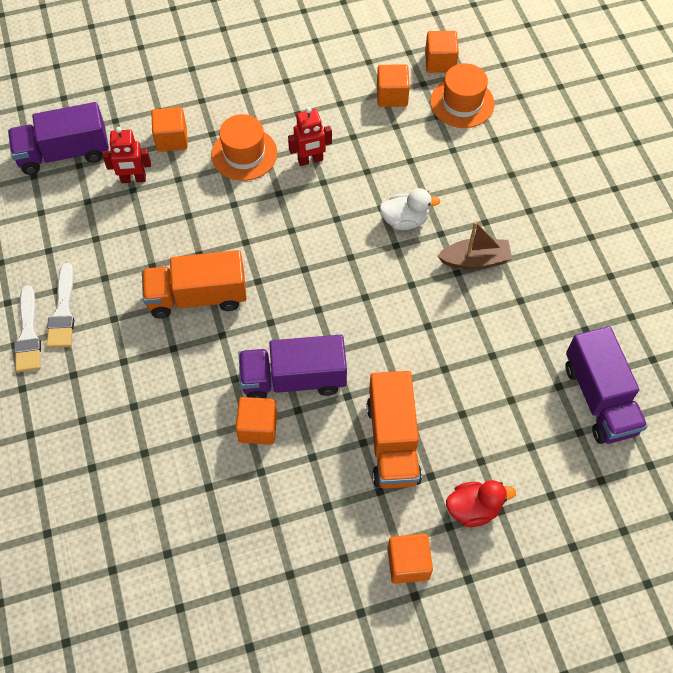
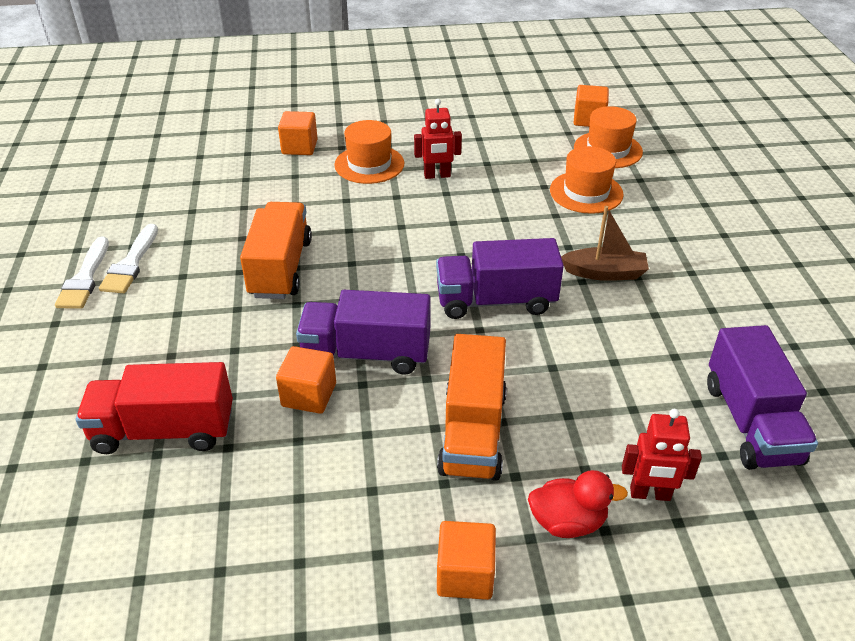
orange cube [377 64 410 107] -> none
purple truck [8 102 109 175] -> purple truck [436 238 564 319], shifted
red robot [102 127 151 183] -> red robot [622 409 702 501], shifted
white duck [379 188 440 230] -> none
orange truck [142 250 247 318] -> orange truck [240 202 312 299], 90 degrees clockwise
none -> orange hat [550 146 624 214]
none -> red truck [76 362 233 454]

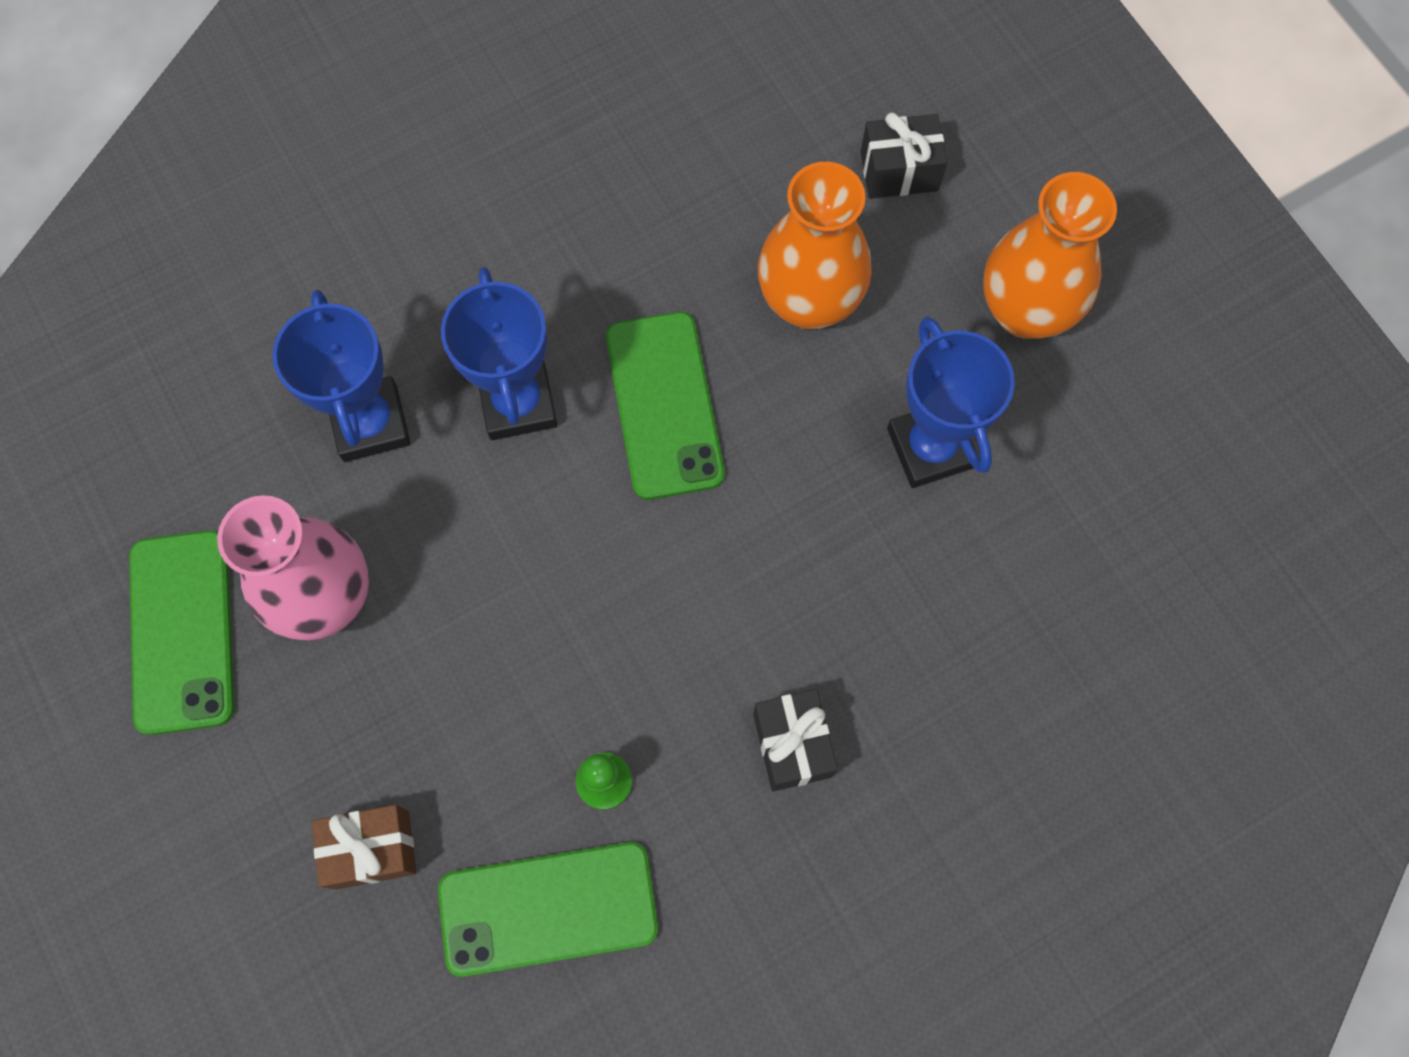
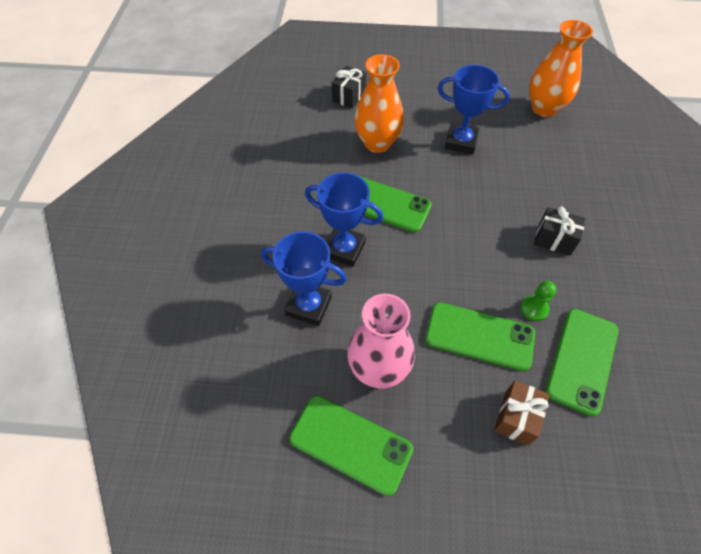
orange vase [983 172 1117 339] -> orange vase [529 20 593 117], shifted
none -> green phone [425 302 535 371]

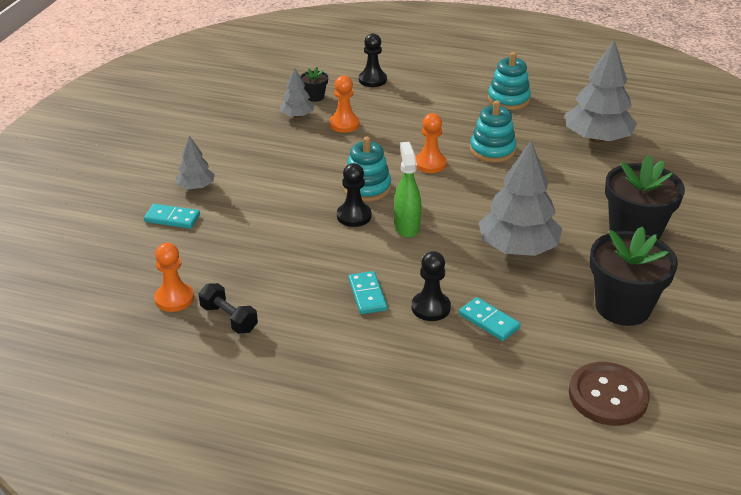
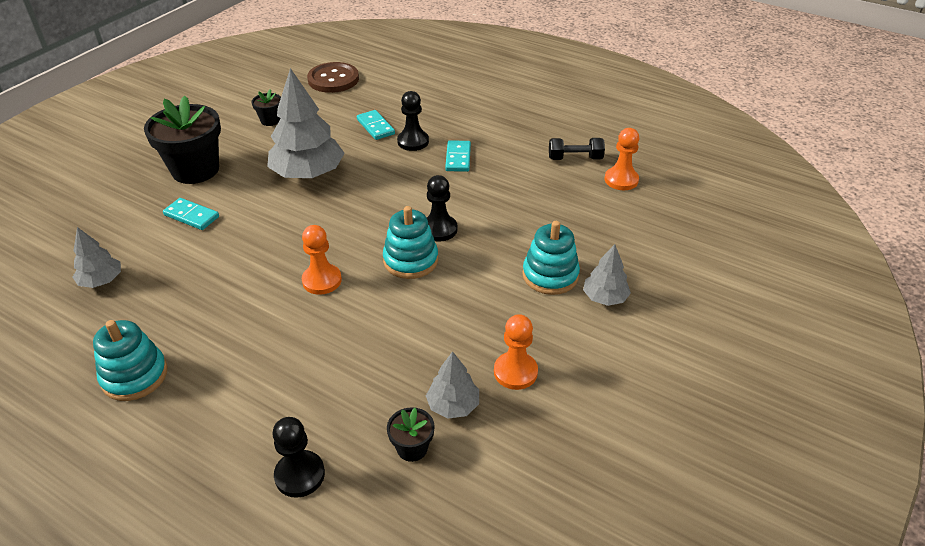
grey tree [565 40 637 143] -> grey tree [73 227 121 288], x0.52
orange pawn [329 75 360 133] -> orange pawn [494 314 538 390], shifted
turquoise stacking toy [470 100 516 163] -> turquoise stacking toy [522 221 580 295], shifted
green spray bottle [394 142 421 238] -> none
turquoise domino [144 204 200 229] -> turquoise domino [163 198 219 230], shifted
black flower pot [590 226 678 326] -> black flower pot [251 90 281 126], x0.46
black dumbbell [199 283 258 334] -> black dumbbell [549 138 605 160], 60 degrees counterclockwise

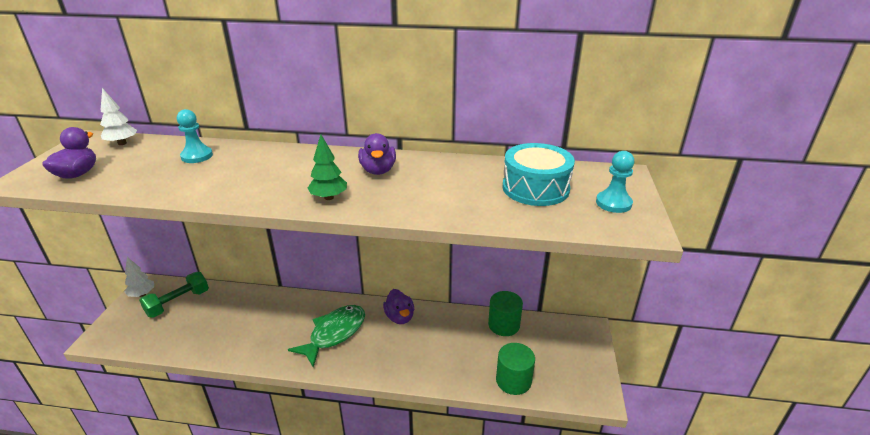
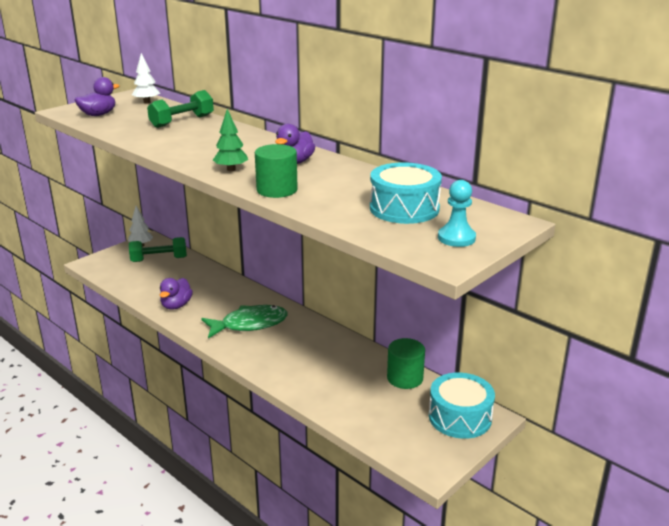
turquoise pawn [177 109 213 163] -> green dumbbell [147 90 214 128]
purple duck [383 289 414 324] -> purple duck [160 278 193 310], shifted
green cylinder [496 343 535 395] -> green cylinder [255 144 298 198], shifted
none -> turquoise drum [429 372 495 439]

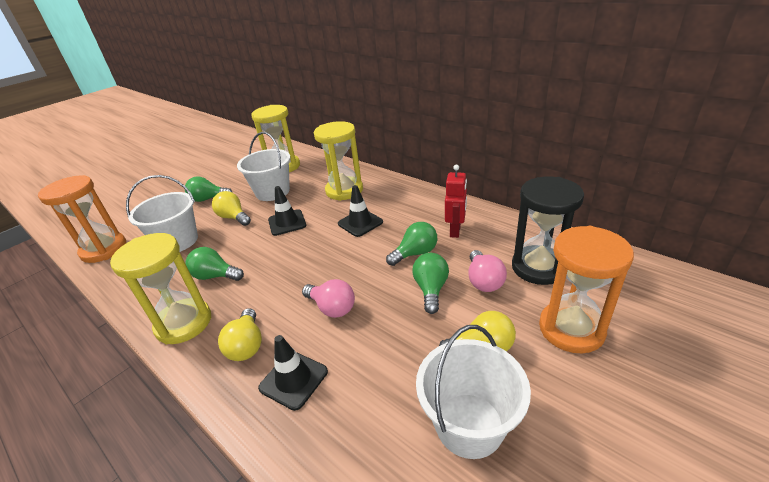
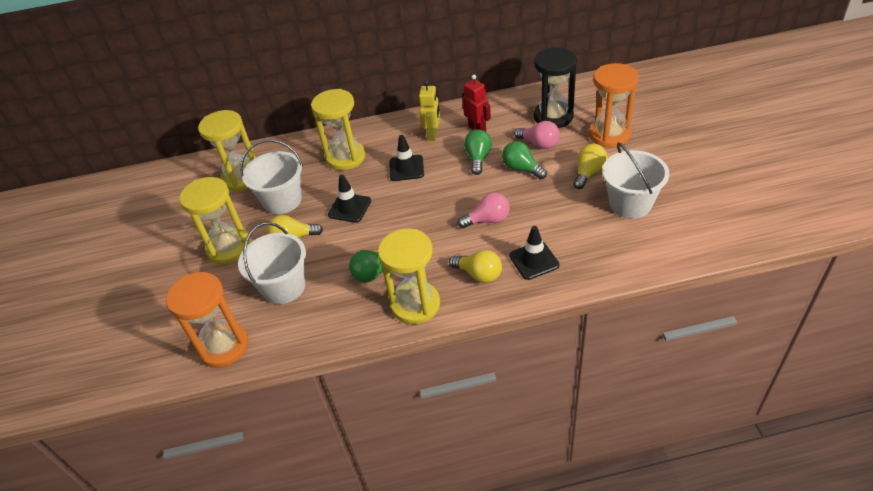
green light bulb [185 176 233 202] -> yellow hourglass [179 177 251 264]
none -> yellow robot [419 81 440 141]

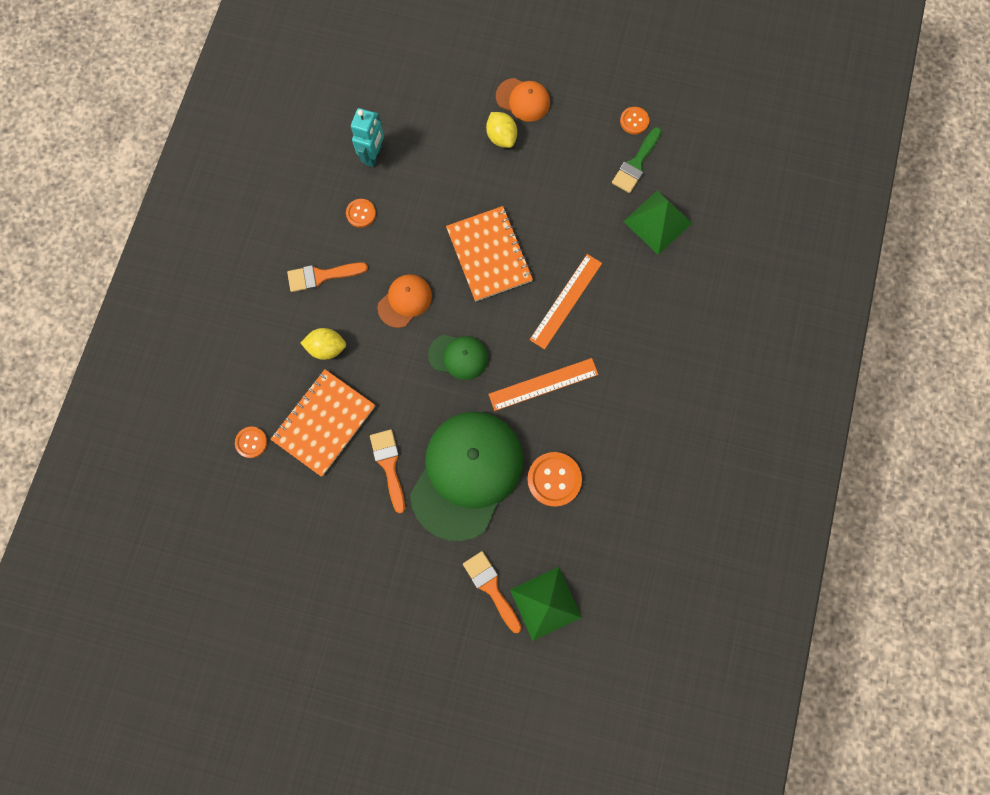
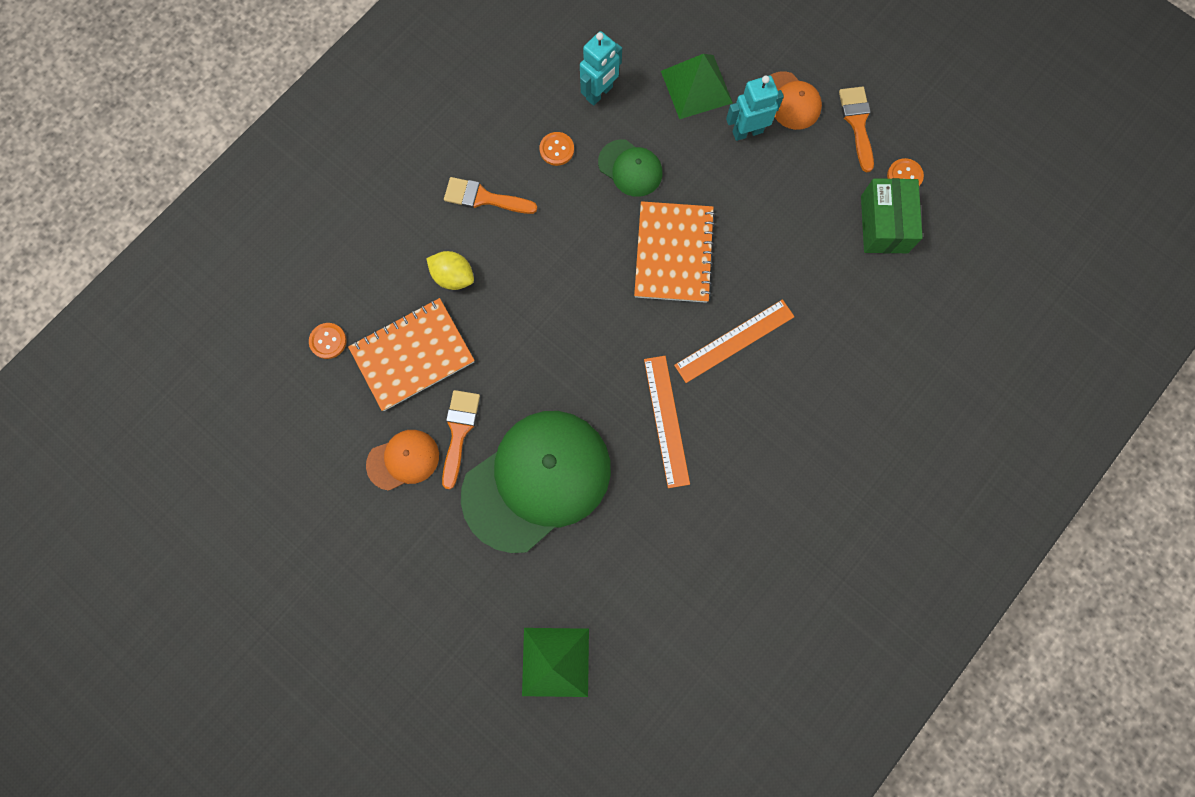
yellow lemon [486 112 517 148] -> turquoise robot [726 75 784 141]
green brush [612 127 661 193] -> green box [861 178 923 253]
green pyramid [623 190 692 255] -> green pyramid [661 54 733 119], shifted
orange cap [378 274 432 328] -> orange cap [366 430 439 491], shifted
green cap [428 335 488 380] -> green cap [598 139 662 197], shifted
orange ruler [488 358 598 411] -> orange ruler [644 356 690 488], 75 degrees clockwise
orange button [527 452 582 507] -> none
orange brush [463 551 522 633] -> orange brush [839 87 874 172], shifted

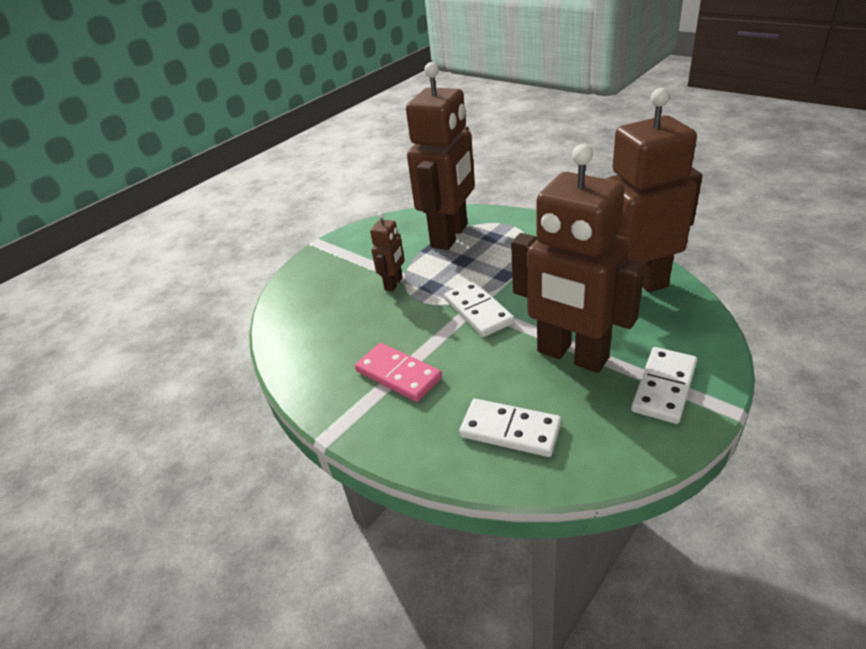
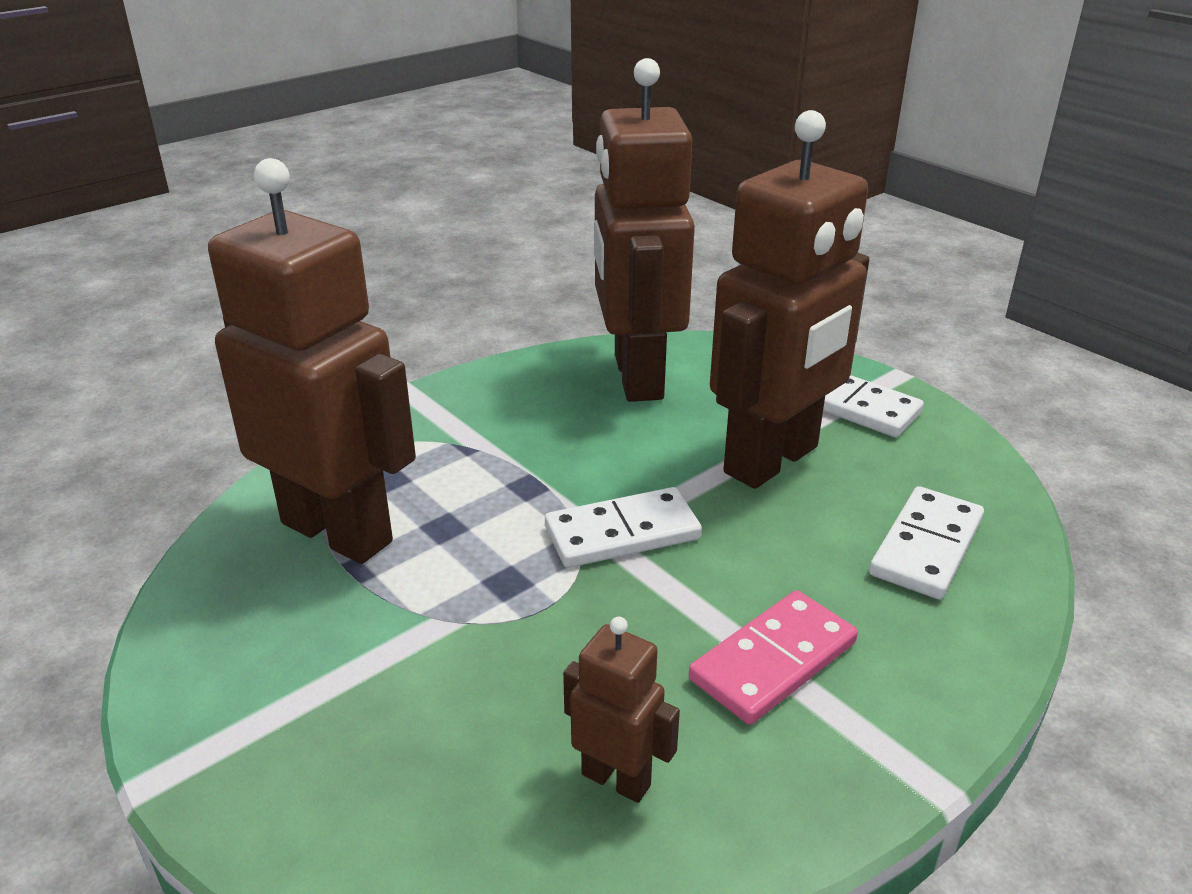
brown robot [370 212 405 291] -> brown robot [563 617 680 803], shifted

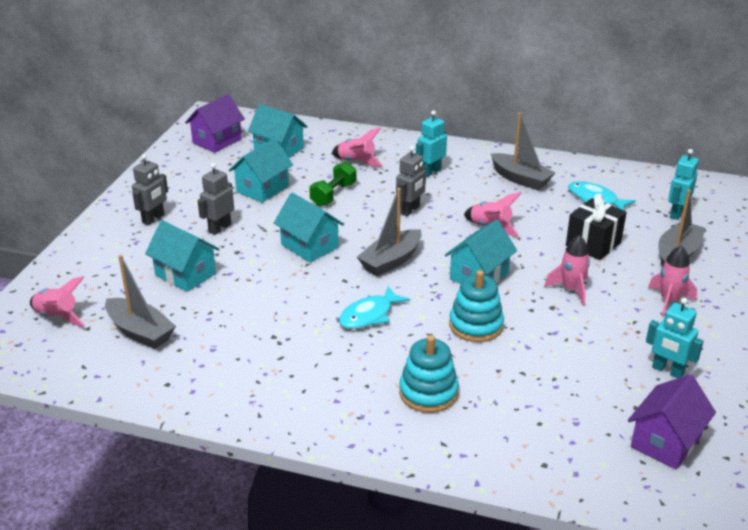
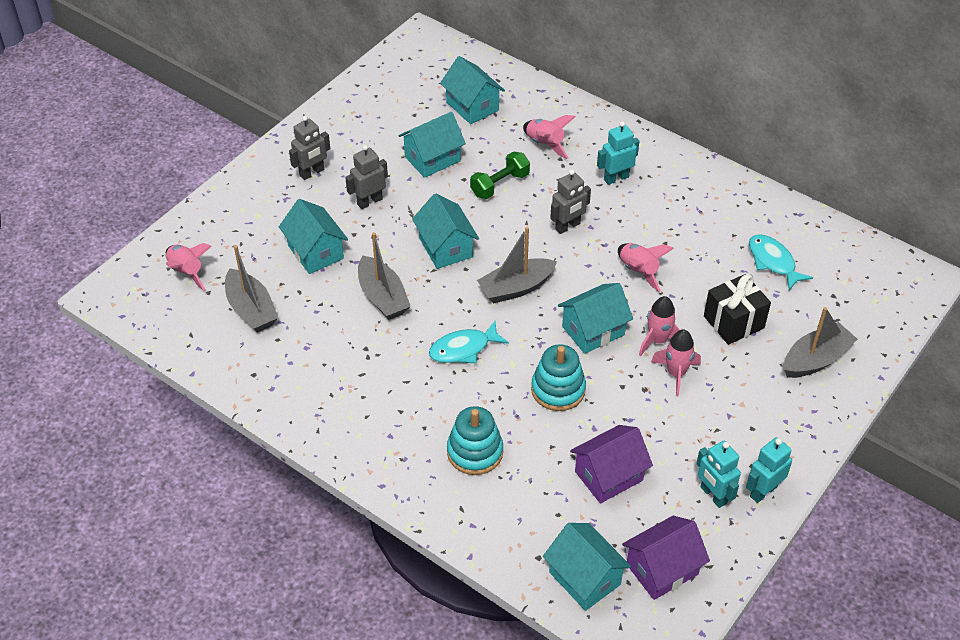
purple house [185 94 245 153] -> purple house [570 425 653 504], shifted
grey boat [491 112 555 190] -> grey boat [358 232 411 320], shifted
turquoise robot [668 149 699 220] -> turquoise robot [746 437 792 503], shifted
pink rocket [648 245 697 316] -> pink rocket [639 296 680 356], shifted
none -> turquoise house [543 523 631 611]

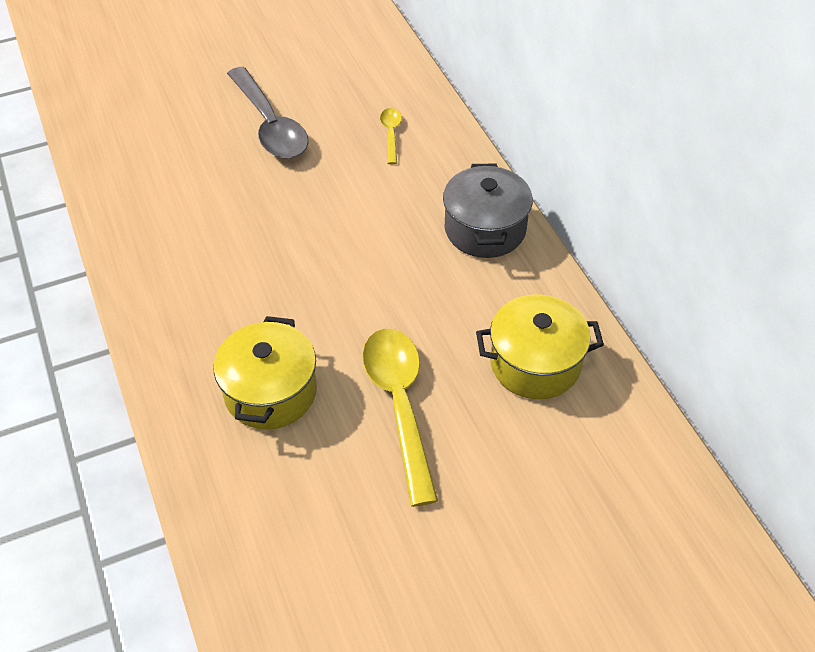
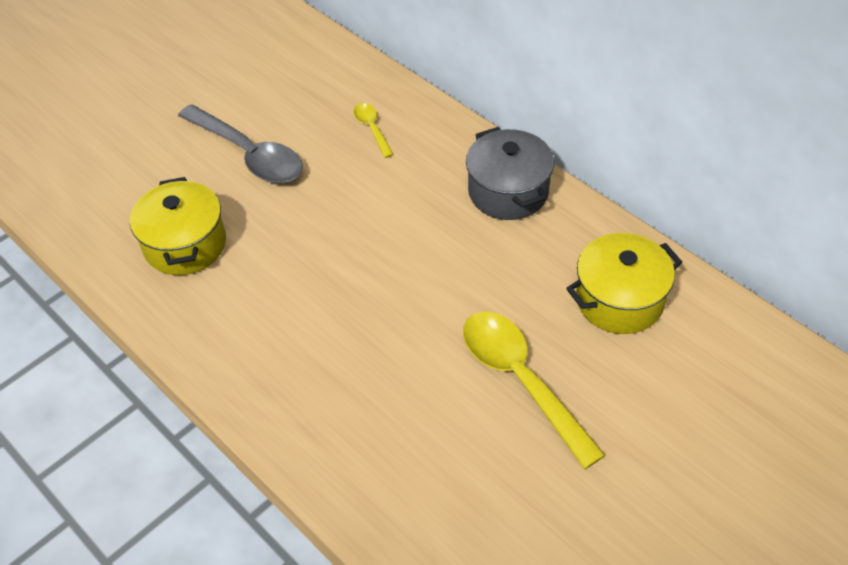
yellow pot [214 316 317 430] -> yellow pot [130 177 226 275], shifted

